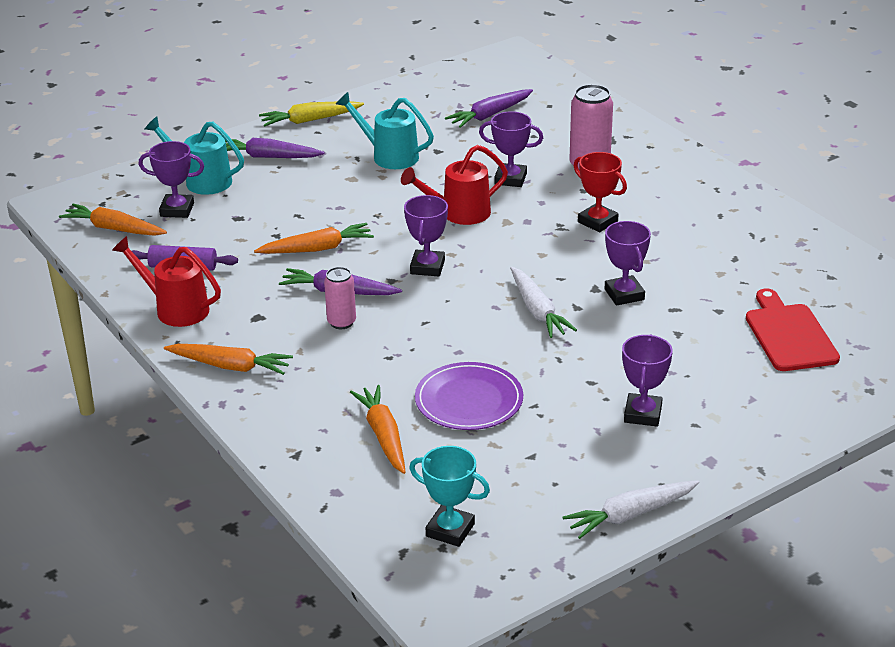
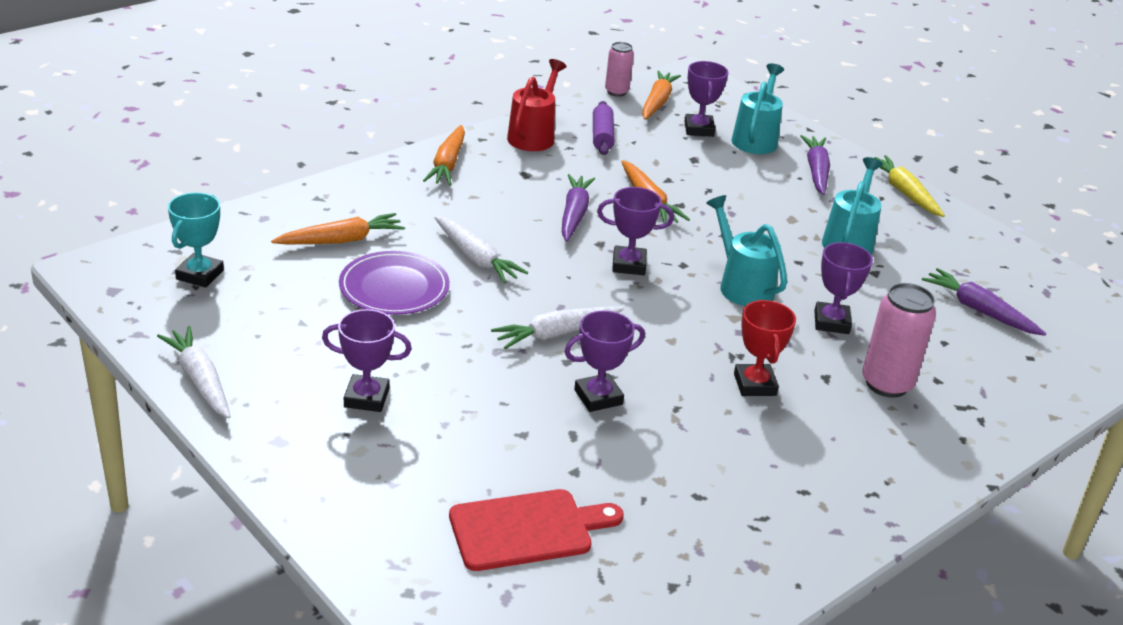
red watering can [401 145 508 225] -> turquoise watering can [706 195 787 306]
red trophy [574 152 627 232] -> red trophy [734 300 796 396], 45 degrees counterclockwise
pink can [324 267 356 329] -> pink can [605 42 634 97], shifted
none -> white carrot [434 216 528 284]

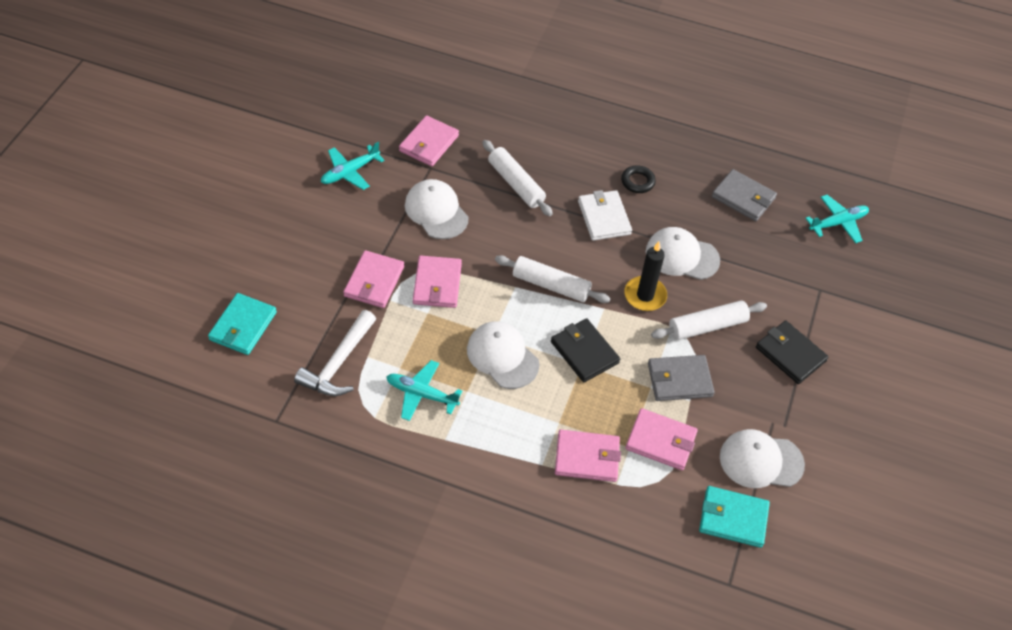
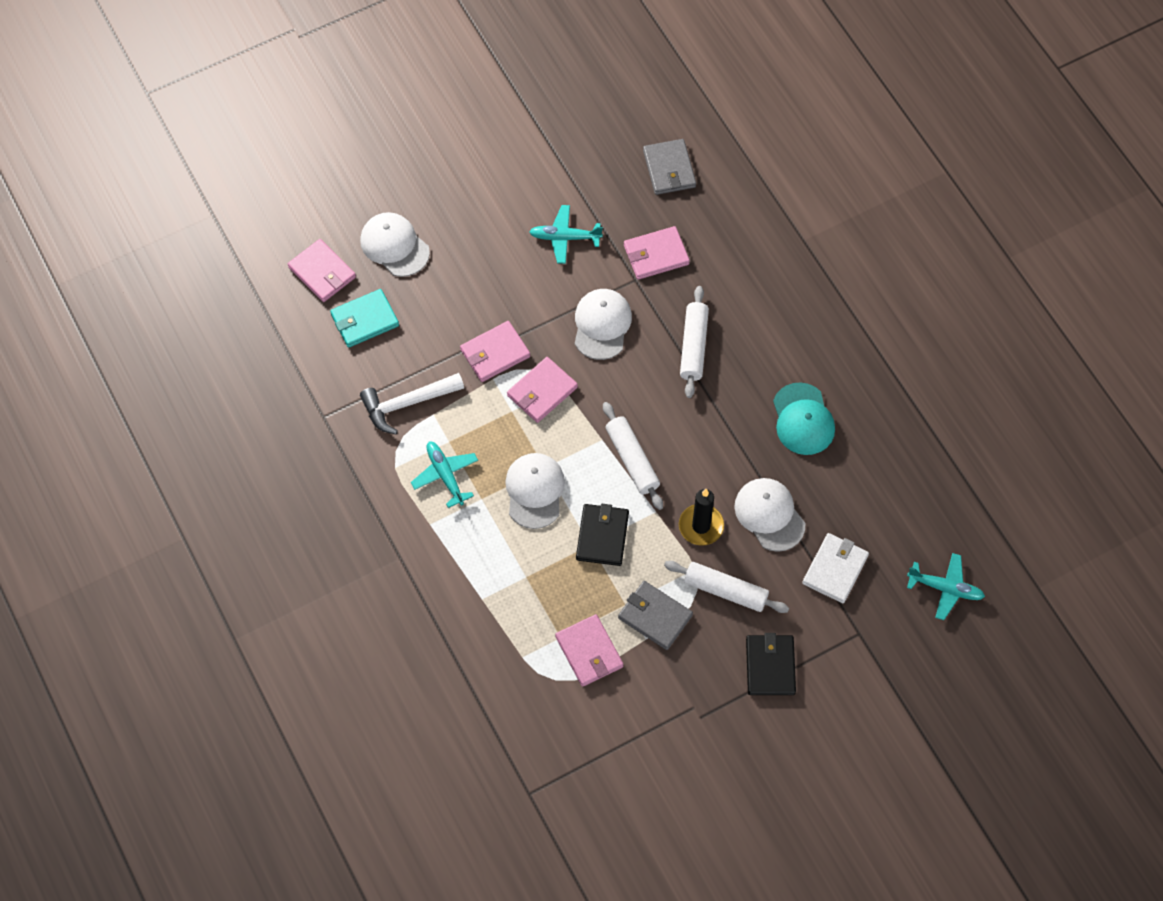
black ring [621 165 656 193] -> turquoise cap [773 383 835 455]
grey wallet [712 169 777 221] -> grey wallet [643 139 696 195], shifted
white wallet [578 190 632 241] -> white wallet [802 533 869 603], shifted
white cap [720 429 805 488] -> white cap [360 212 430 277], shifted
pink wallet [555 430 621 482] -> pink wallet [288 239 356 302], shifted
turquoise wallet [699 486 770 548] -> none

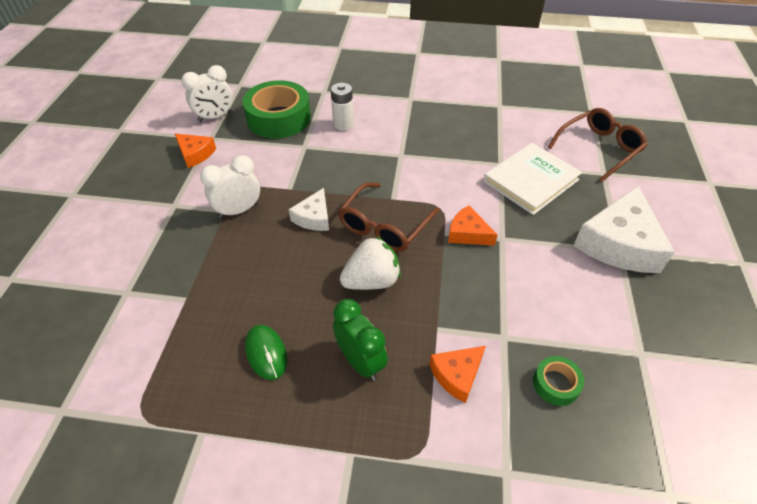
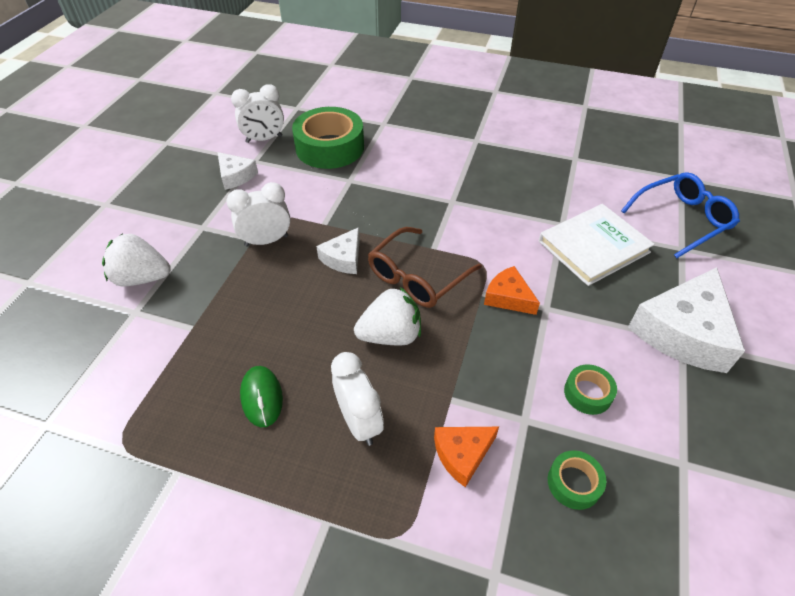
white battery [331 83 354 131] -> none
brown glasses [548 108 648 182] -> blue glasses [621 172 740 258]
orange cheese [175 134 216 168] -> white cheese [218 152 258 190]
green clock [333 299 388 381] -> white clock [331 352 384 446]
none -> white strawberry [102 233 171 286]
none -> green tape [564 365 617 415]

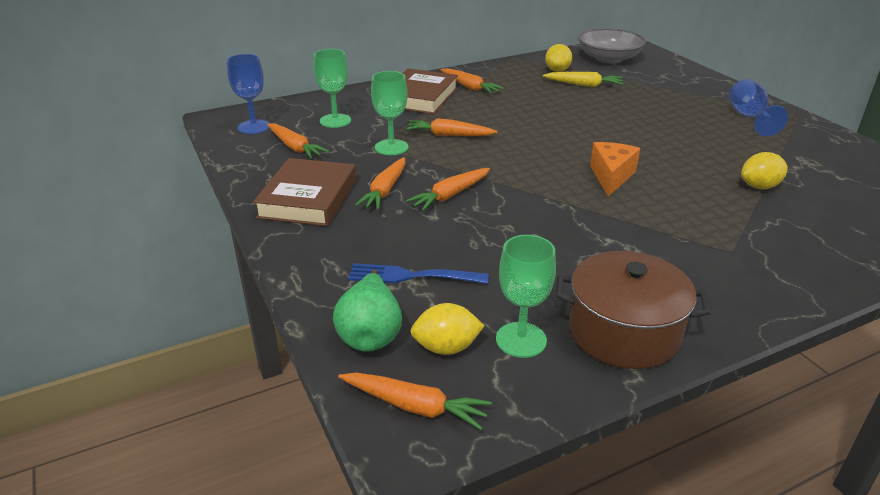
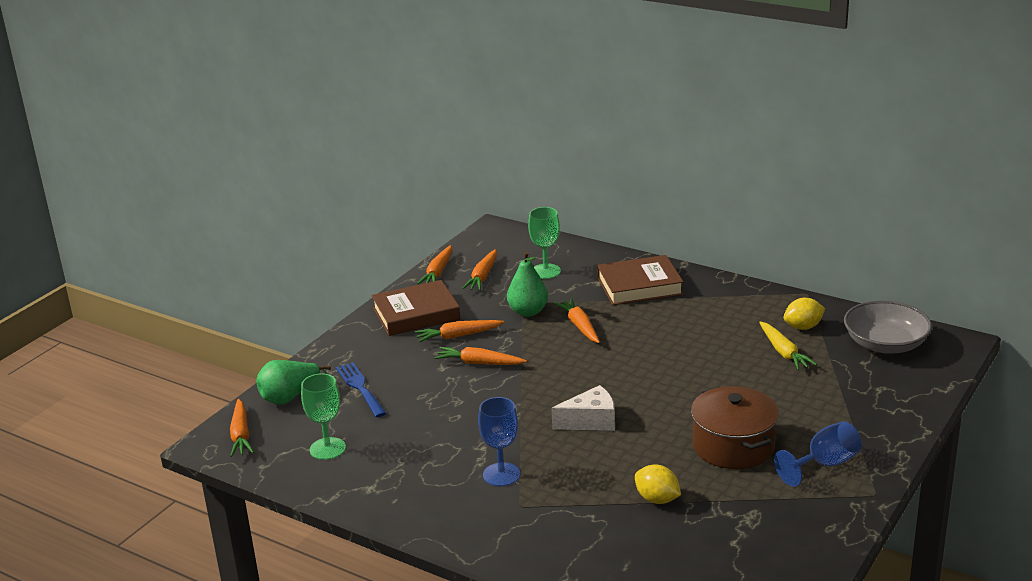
blue goblet [227 54 270 134] -> blue goblet [478 397 520 487], shifted
orange carrot [441 68 504 94] -> orange carrot [417 245 452 285], shifted
green goblet [371 71 408 155] -> green pear [507 251 548 317]
orange cheese [590 142 640 196] -> white cheese [551 385 615 431]
brown pot [556 251 711 369] -> brown pot [691 386 779 469], shifted
yellow lemon [410 303 485 355] -> none

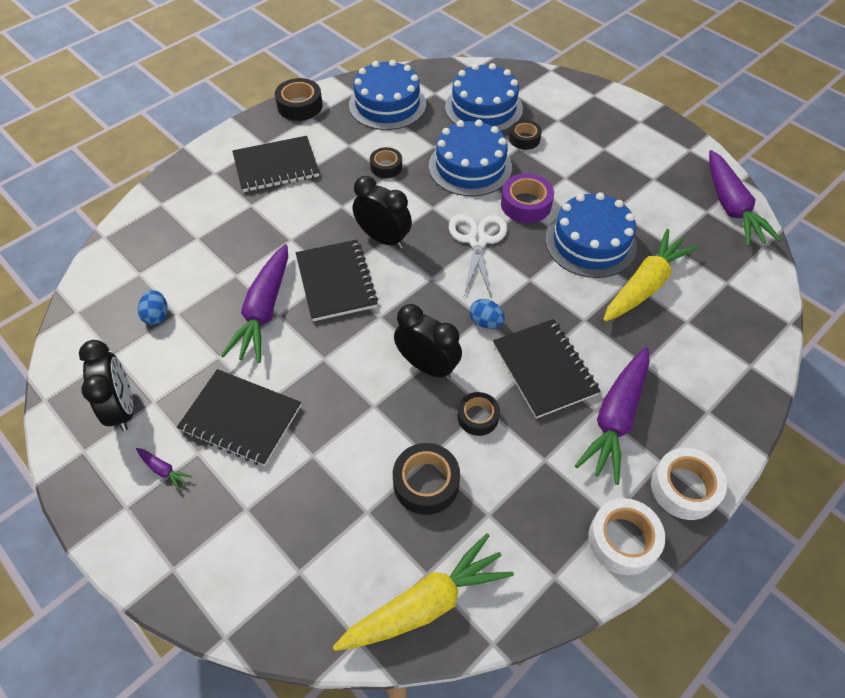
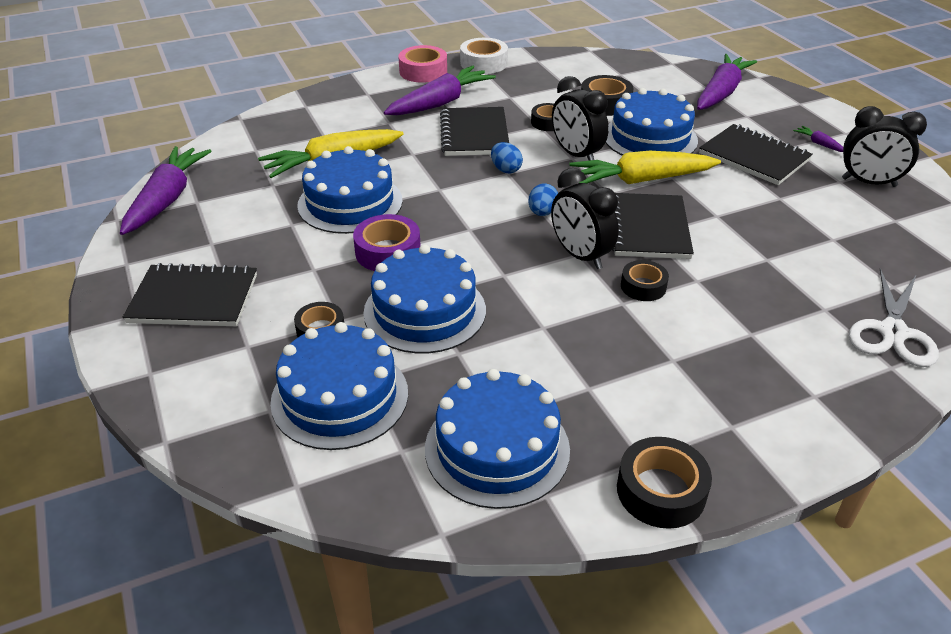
black notebook [232 136 319 192] -> black notebook [123 263 257 326], shifted
black tape [370 147 402 178] -> black tape [621 260 669 301], shifted
white scissors [449 214 507 298] -> white scissors [849 268 939 367], shifted
purple carrot [221 244 288 363] -> purple carrot [697 54 757 110], shifted
blue egg [138 290 168 325] -> blue egg [528 183 558 216], shifted
black clock [79 340 133 431] -> black clock [842 106 927 187], 75 degrees counterclockwise
white tape [651 448 727 520] -> pink tape [399 45 447 83]
yellow carrot [333 533 514 651] -> yellow carrot [569 151 721 184], shifted
none -> blue cake [606 88 698 156]

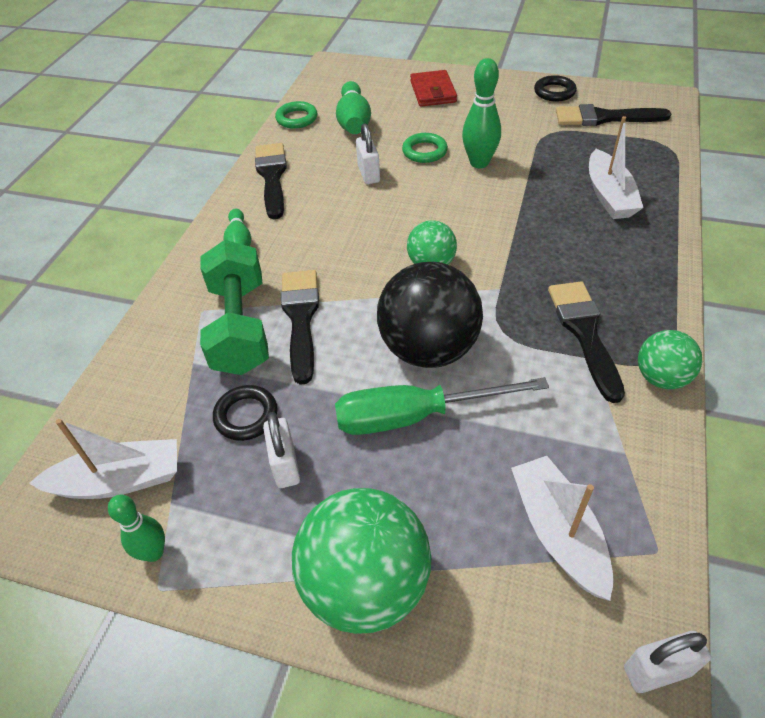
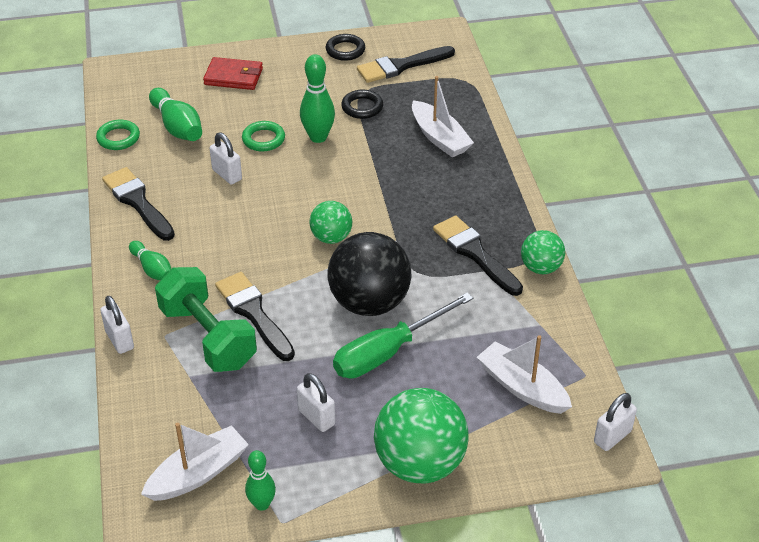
red wallet [410 70 457 107] -> red wallet [203 57 263 90], 45 degrees counterclockwise
black ring [213 385 278 441] -> black ring [341 90 383 119], shifted
none -> white padlock [100 296 134 354]

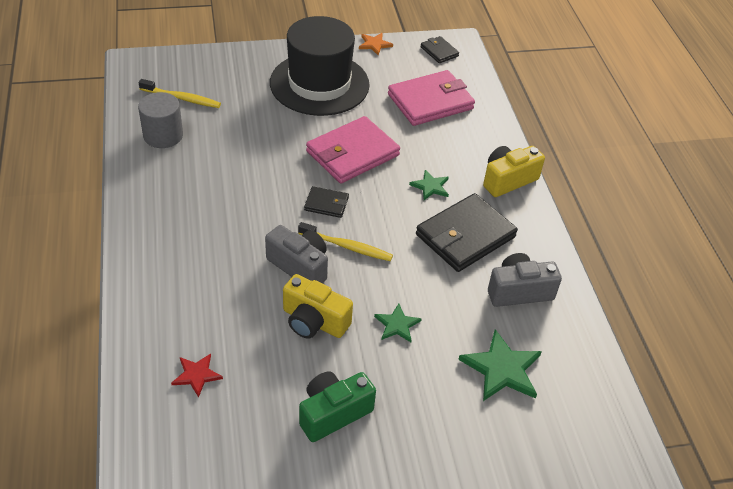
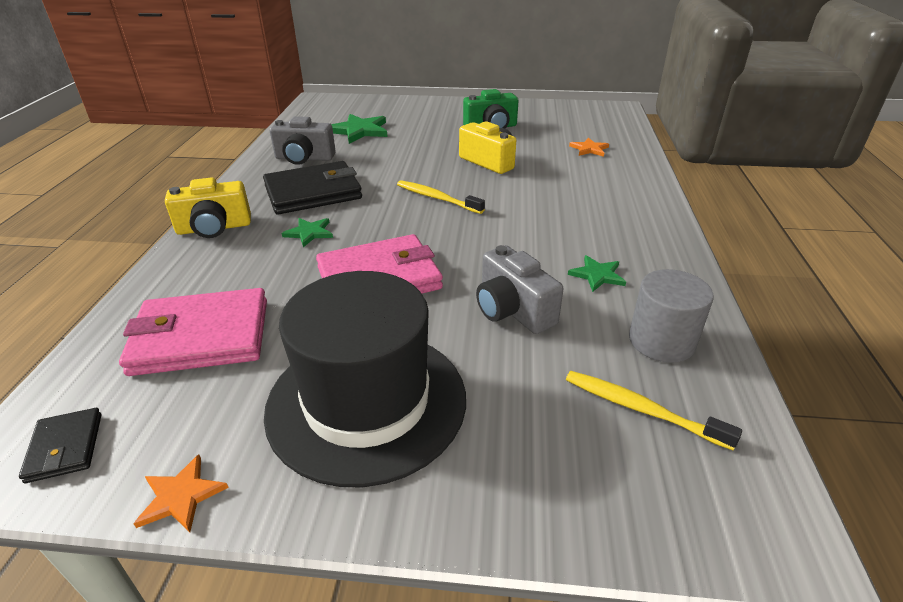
black wallet [304 186 349 218] -> none
grey camera [265 225 328 283] -> grey camera [476 245 563 334], shifted
green star [374 304 422 342] -> green star [568 255 626 292], shifted
red star [171 353 223 398] -> orange star [569 138 609 157]

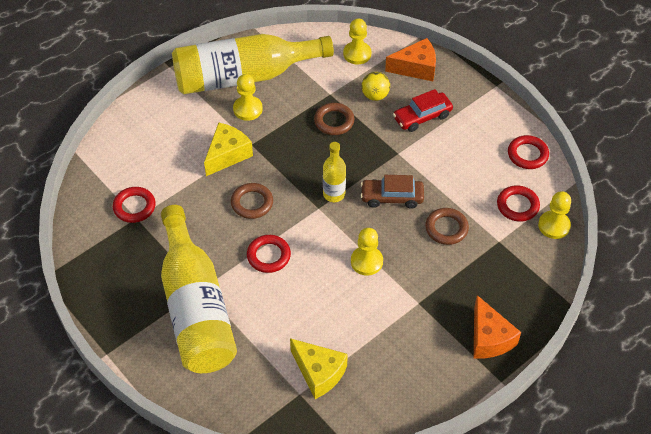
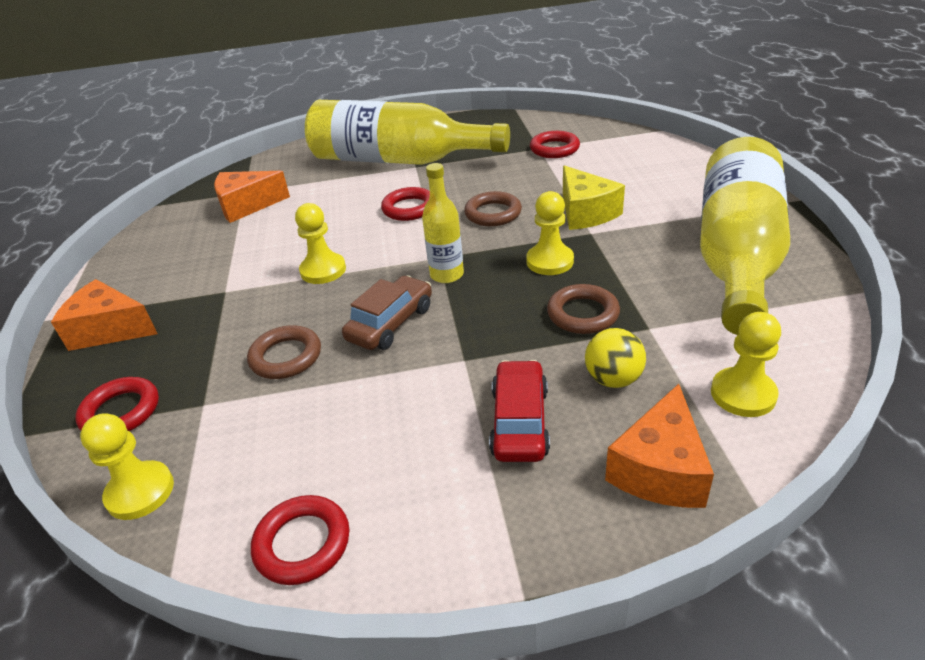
yellow pawn [233 74 263 121] -> yellow pawn [526 191 574 275], shifted
red ring [497 185 540 222] -> red ring [75 377 159 431], shifted
yellow cheese [290 338 348 399] -> orange cheese [214 171 290 223]

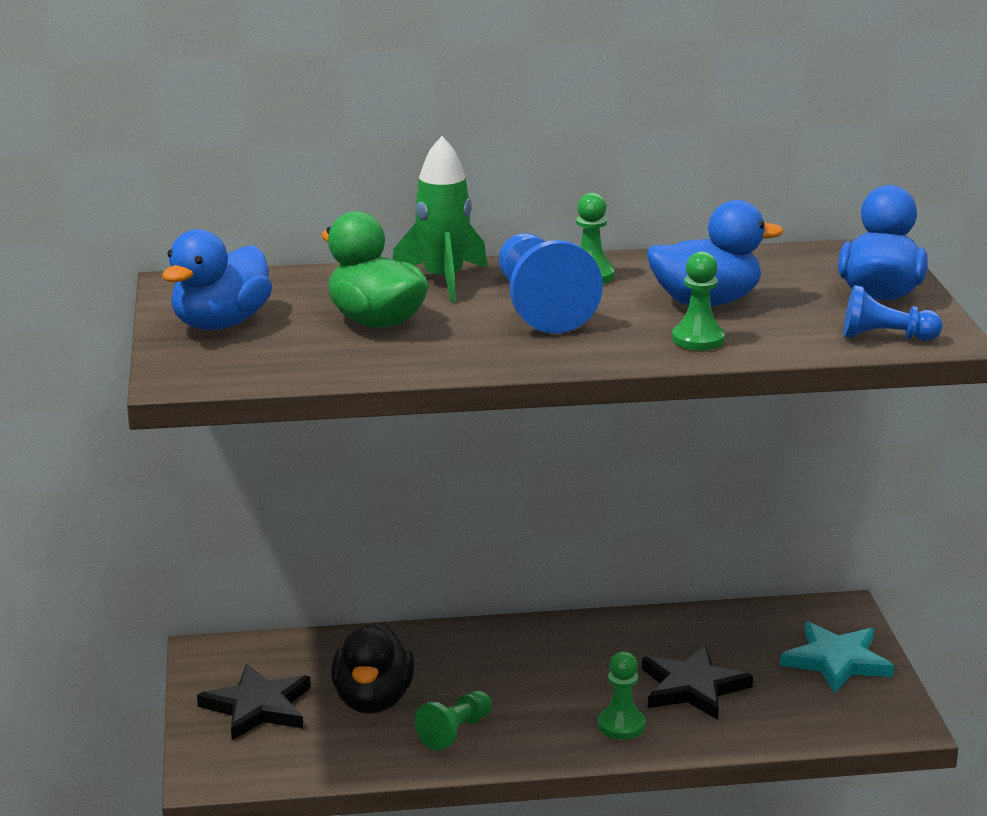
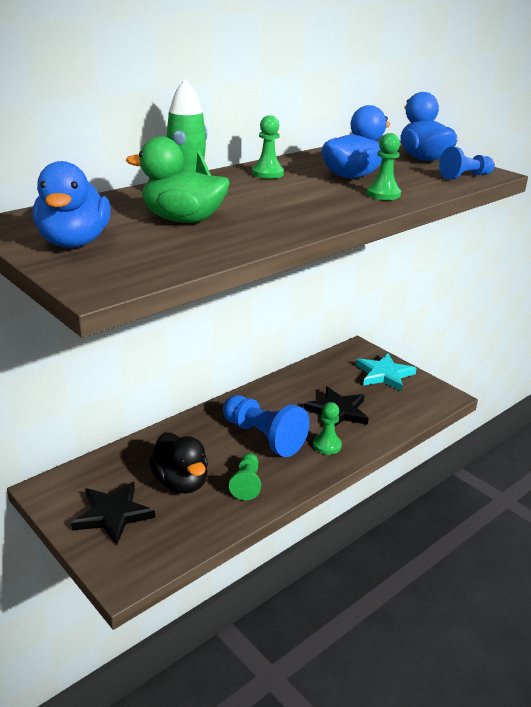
blue pawn [499 233 603 334] -> blue pawn [223 395 309 457], shifted

